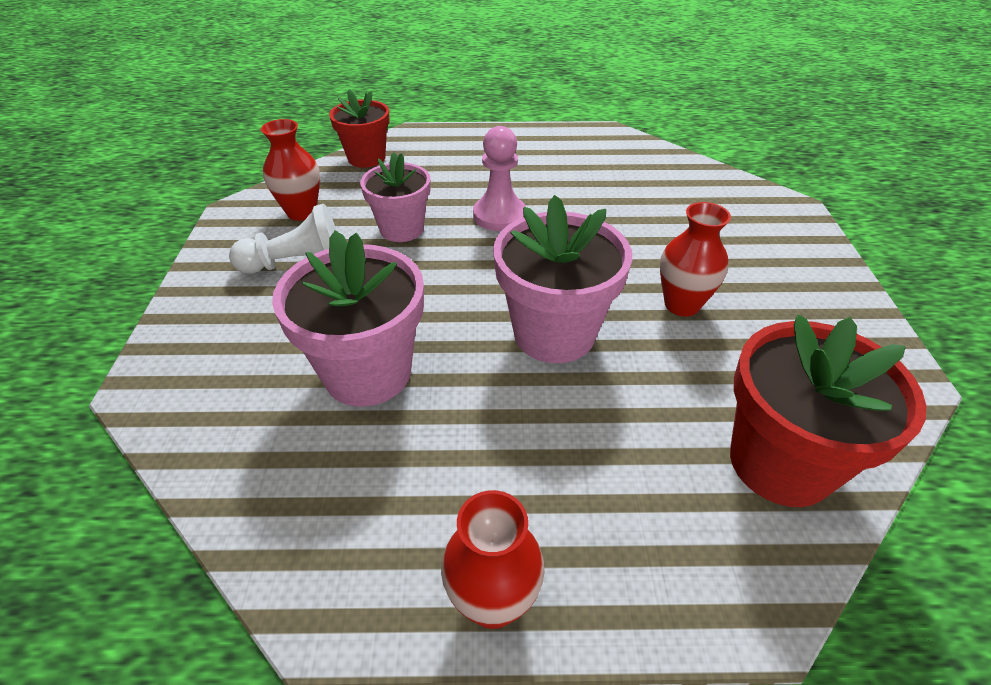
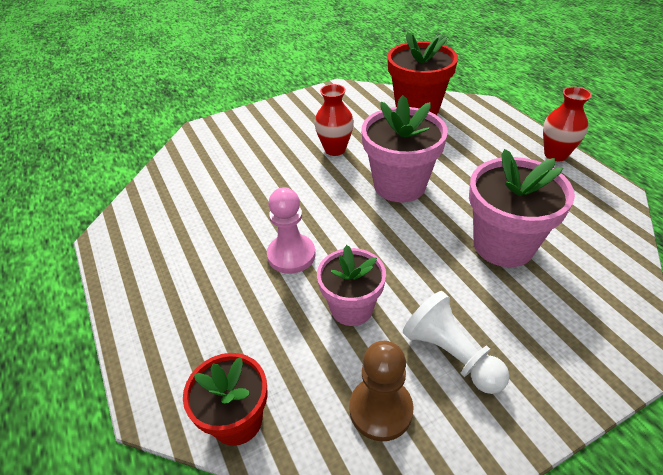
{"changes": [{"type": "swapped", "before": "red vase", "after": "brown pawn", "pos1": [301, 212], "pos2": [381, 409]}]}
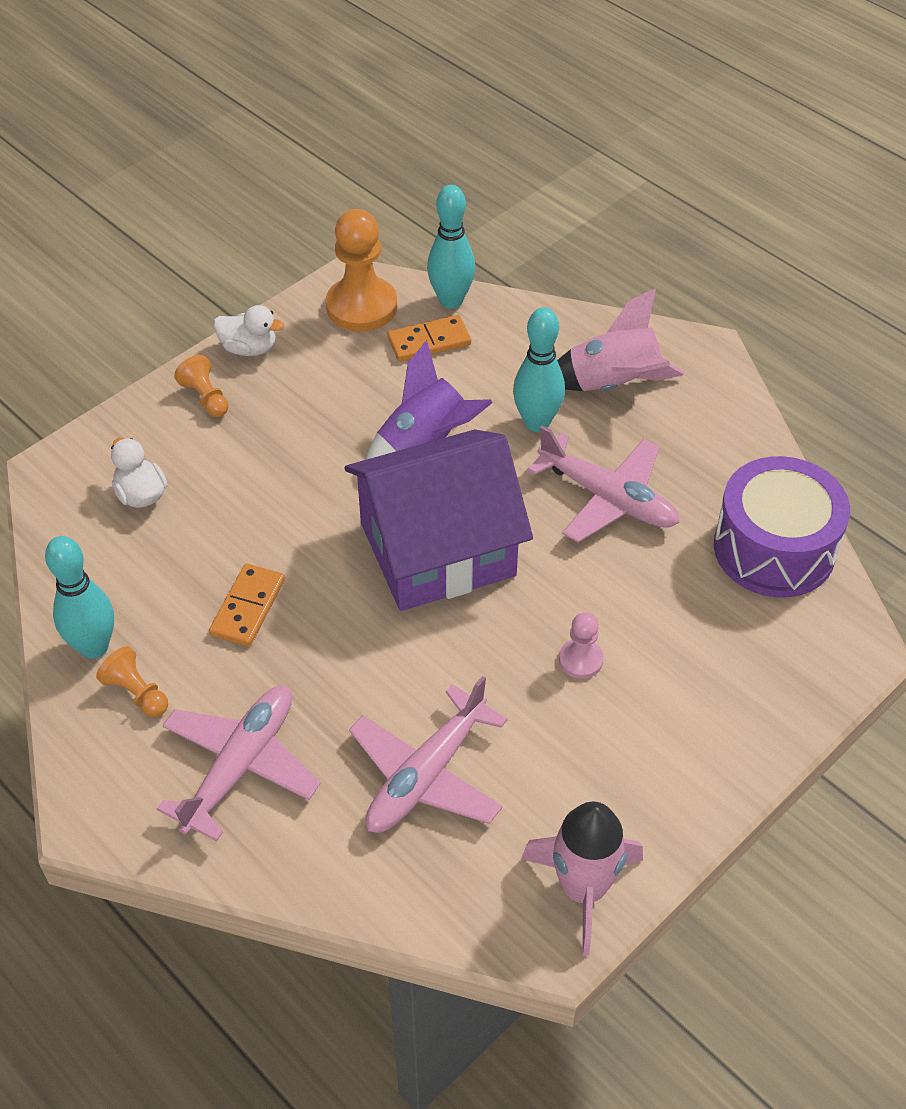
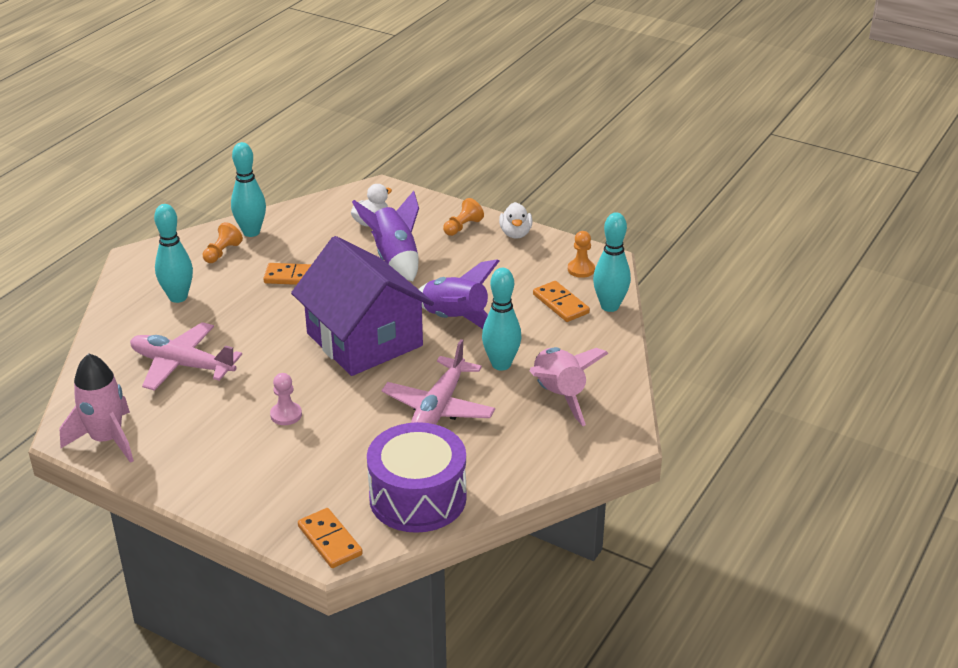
{"changes": [{"type": "new", "after": "orange domino", "pos2": [330, 540]}, {"type": "new", "after": "purple rocket", "pos2": [394, 259]}, {"type": "swapped", "before": "pink plane", "after": "turquoise bowling pin", "pos1": [240, 765], "pos2": [178, 297]}, {"type": "scaled", "before": "orange pawn", "pos1": [361, 307], "pos2": [581, 269], "scale": 0.51}]}
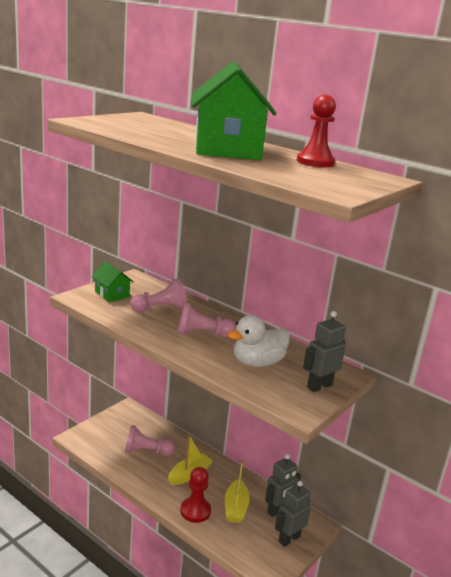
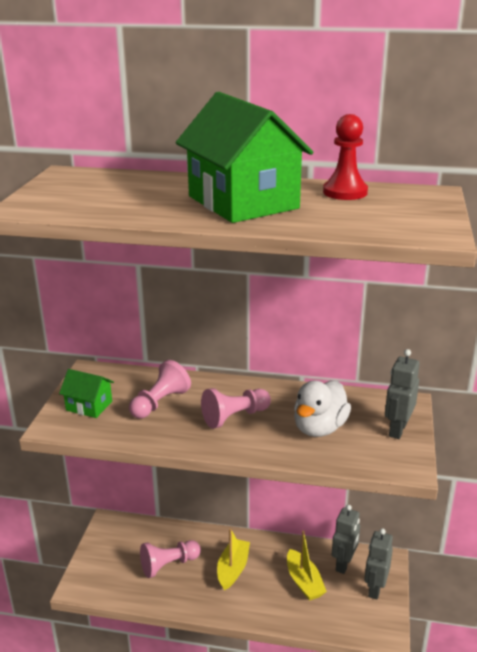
{"changes": [{"type": "gone", "before": "red pawn", "pos1": [195, 511]}]}
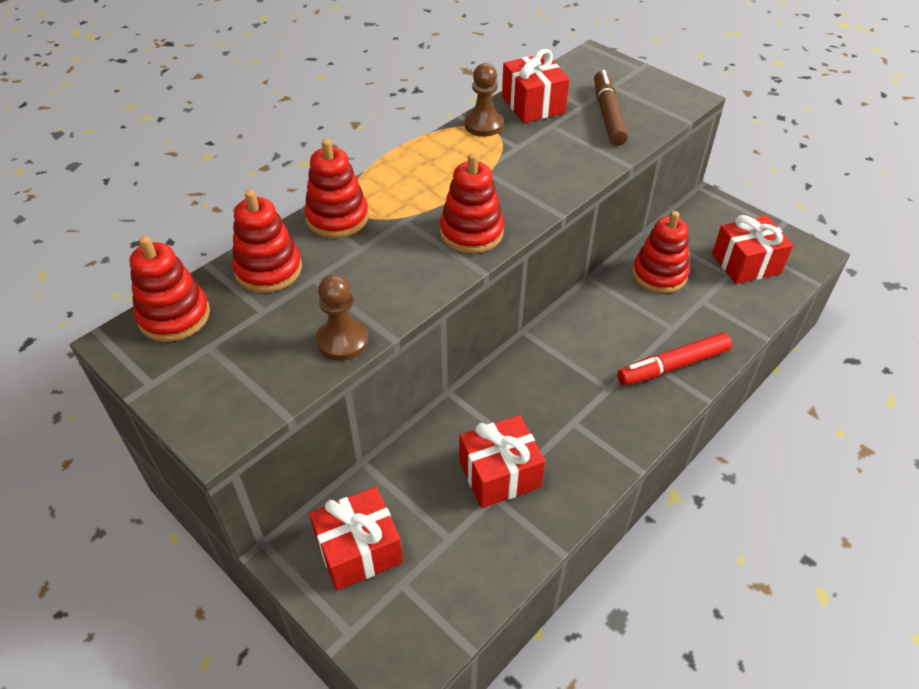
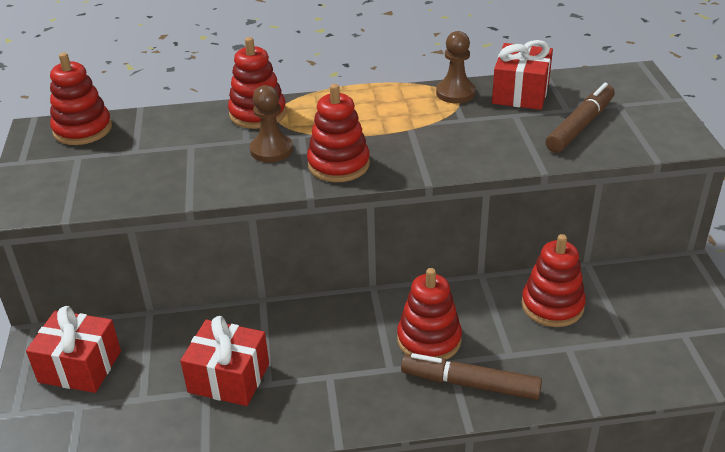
{"changes": [{"type": "gone", "before": "red gift", "pos1": [746, 263]}, {"type": "shifted", "before": "red stacking toy", "pos1": [268, 269], "pos2": [429, 340]}, {"type": "shifted", "before": "brown pawn", "pos1": [342, 341], "pos2": [271, 150]}, {"type": "repainted", "before": "red marker", "after": "brown marker", "pos1": [673, 366], "pos2": [470, 384]}]}
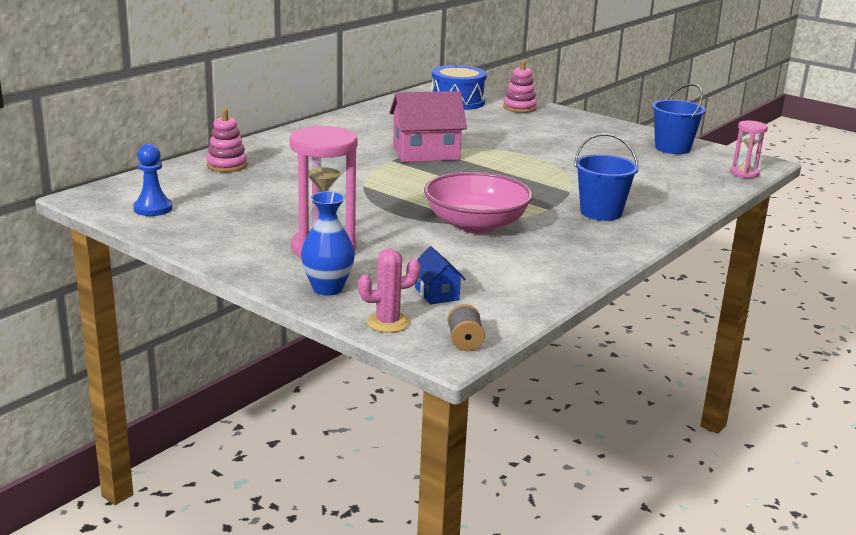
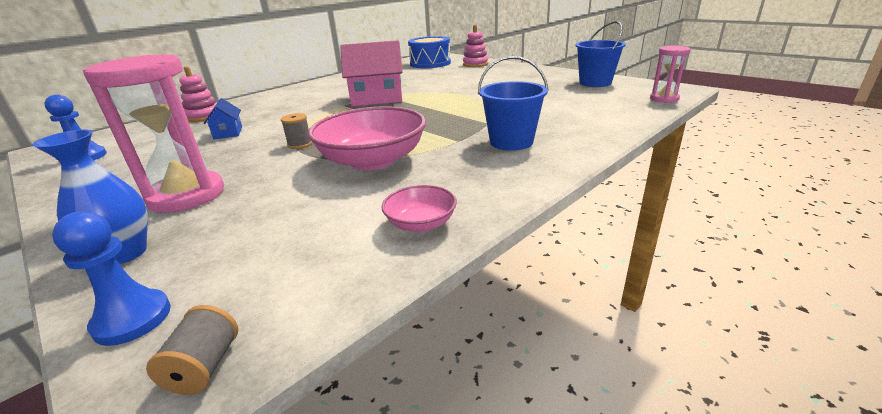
{"changes": [{"type": "new", "after": "grey spool", "pos2": [300, 144]}, {"type": "new", "after": "pink bowl", "pos2": [421, 224]}, {"type": "shifted", "before": "blue house", "pos1": [437, 294], "pos2": [228, 133]}, {"type": "swapped", "before": "pink cactus", "after": "blue pawn", "pos1": [388, 322], "pos2": [132, 319]}]}
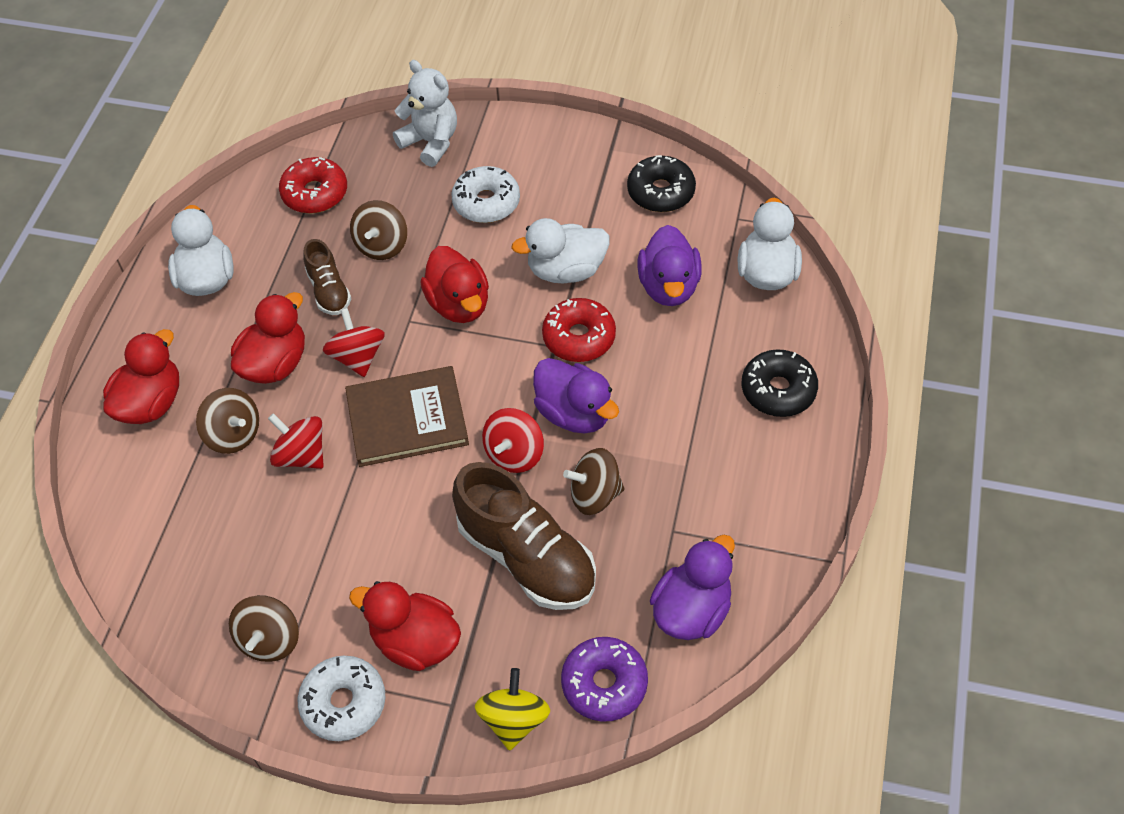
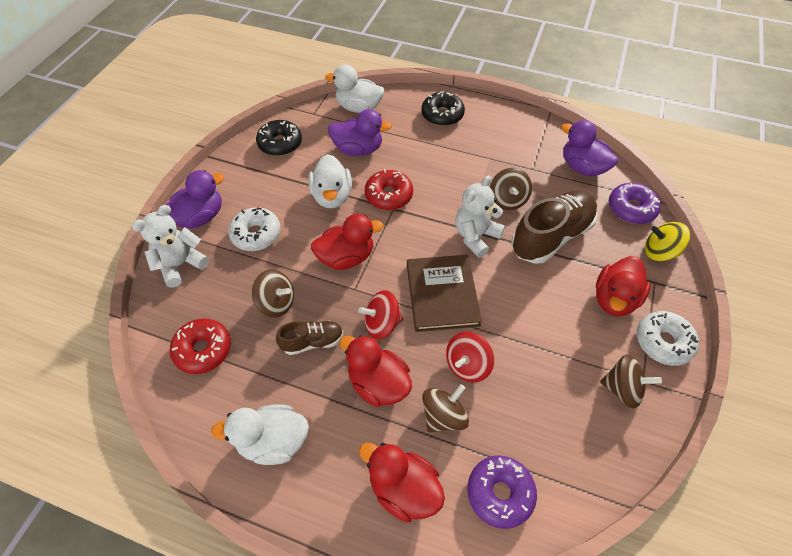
{"changes": [{"type": "new", "after": "purple donut", "pos2": [500, 493]}, {"type": "shifted", "before": "purple duck", "pos1": [574, 413], "pos2": [200, 217]}, {"type": "swapped", "before": "red spinning top", "after": "white teddy bear", "pos1": [514, 454], "pos2": [475, 236]}]}
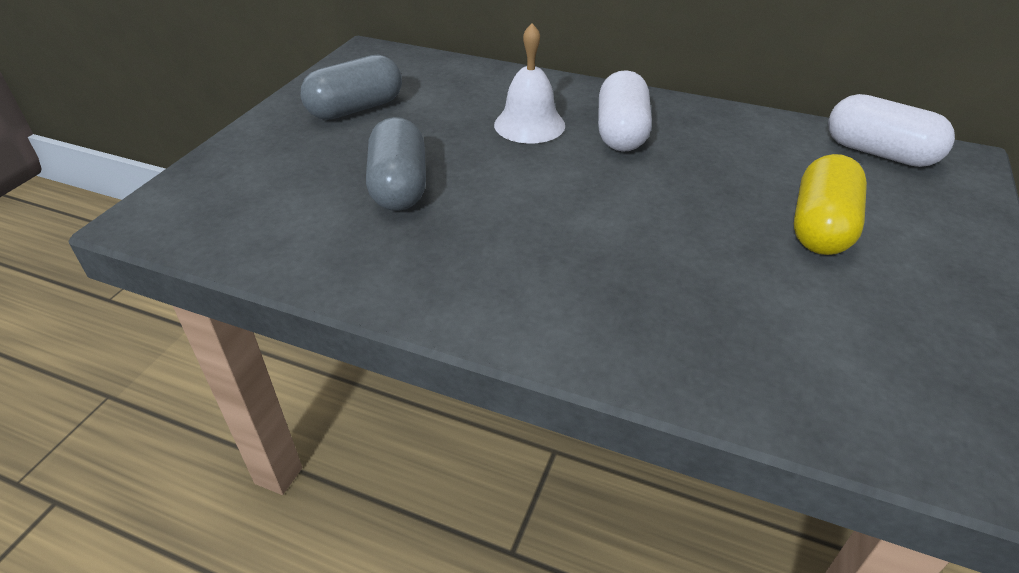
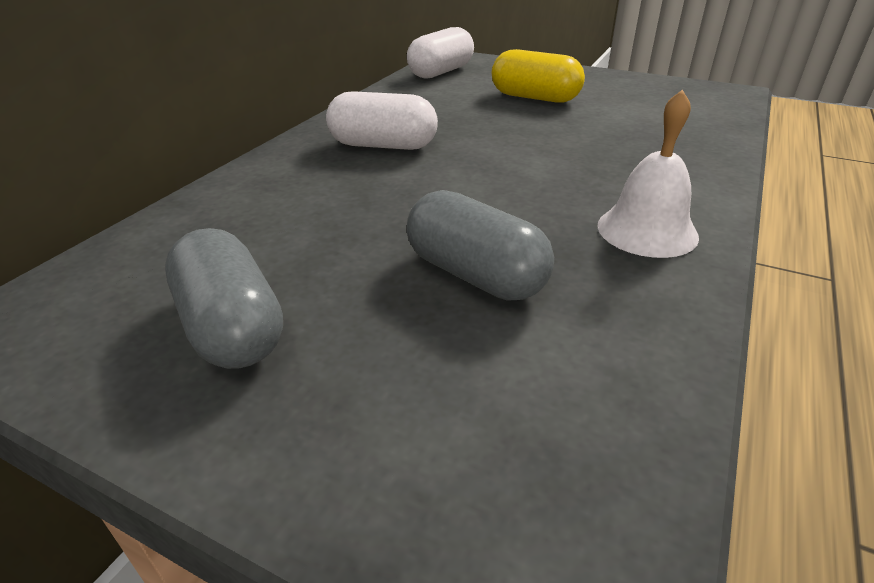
{"changes": [{"type": "shifted", "before": "white bell", "pos1": [529, 125], "pos2": [647, 230]}, {"type": "rotated", "before": "grey capsule", "pos1": [399, 186], "pos2": [475, 275], "turn": 45}]}
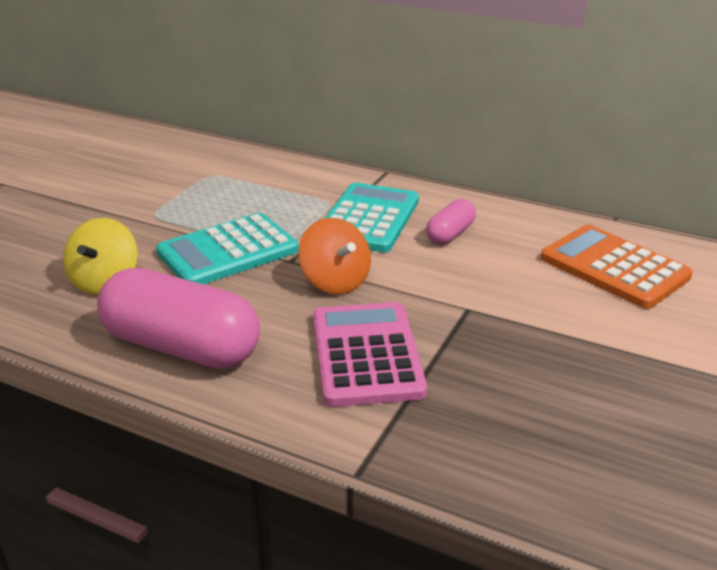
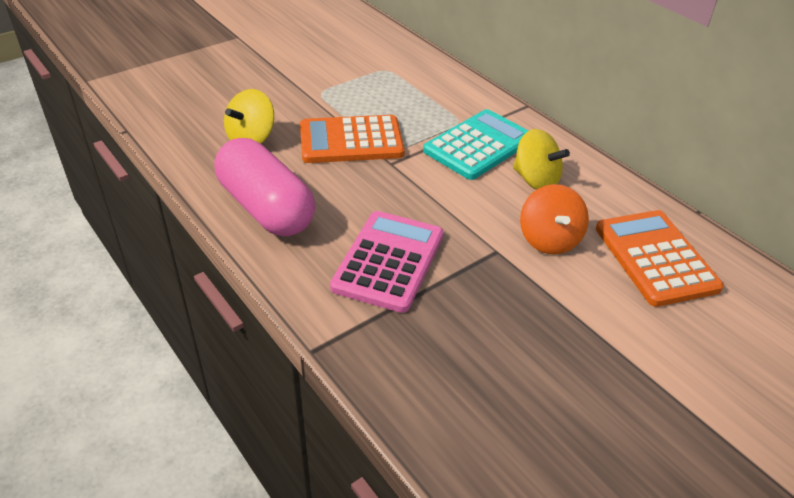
{"changes": [{"type": "shifted", "before": "orange spinning top", "pos1": [335, 281], "pos2": [549, 239]}, {"type": "swapped", "before": "pink capsule", "after": "yellow spinning top", "pos1": [450, 234], "pos2": [535, 180]}, {"type": "repainted", "before": "turquoise calculator", "after": "orange calculator", "pos1": [228, 251], "pos2": [351, 141]}]}
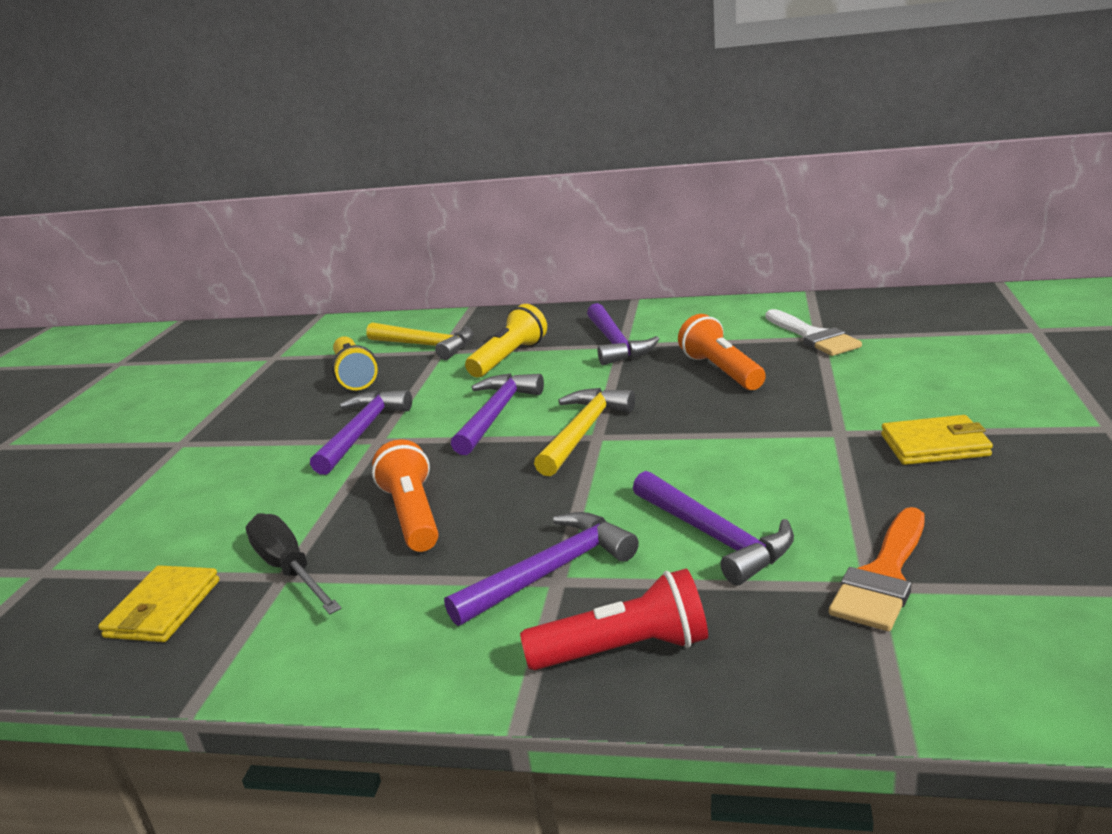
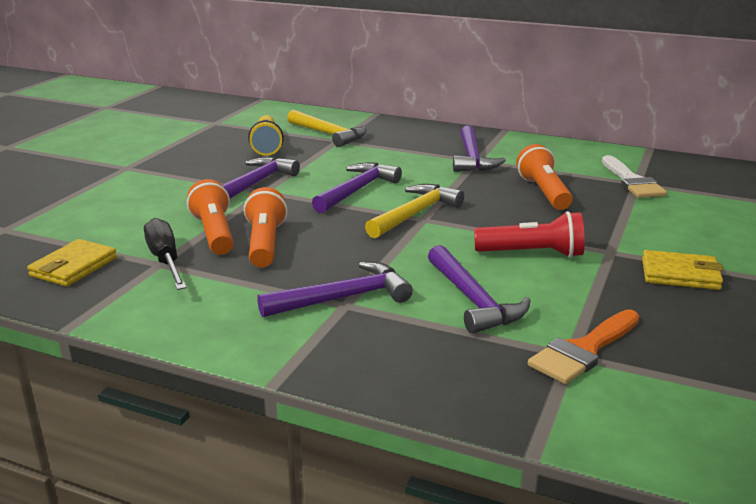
{"changes": [{"type": "gone", "before": "yellow flashlight", "pos1": [509, 358]}, {"type": "new", "after": "orange flashlight", "pos2": [214, 233]}, {"type": "shifted", "before": "red flashlight", "pos1": [624, 649], "pos2": [532, 253]}]}
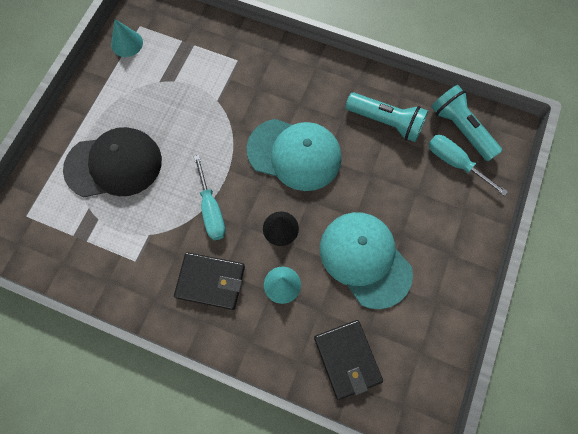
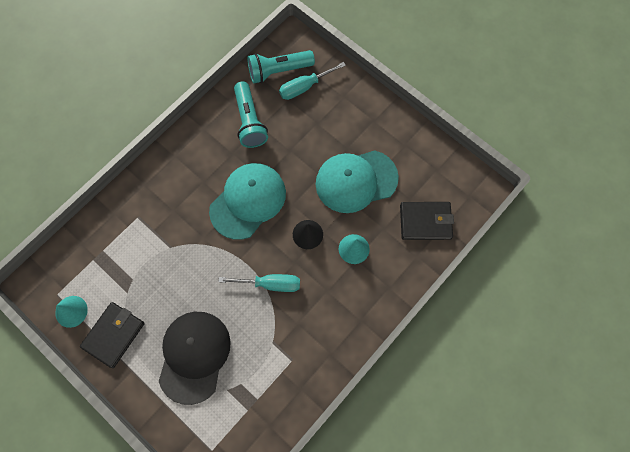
{"changes": [{"type": "shifted", "before": "black wallet", "pos1": [210, 281], "pos2": [114, 335]}, {"type": "rotated", "before": "turquoise flashlight", "pos1": [386, 122], "pos2": [249, 121], "turn": 120}]}
